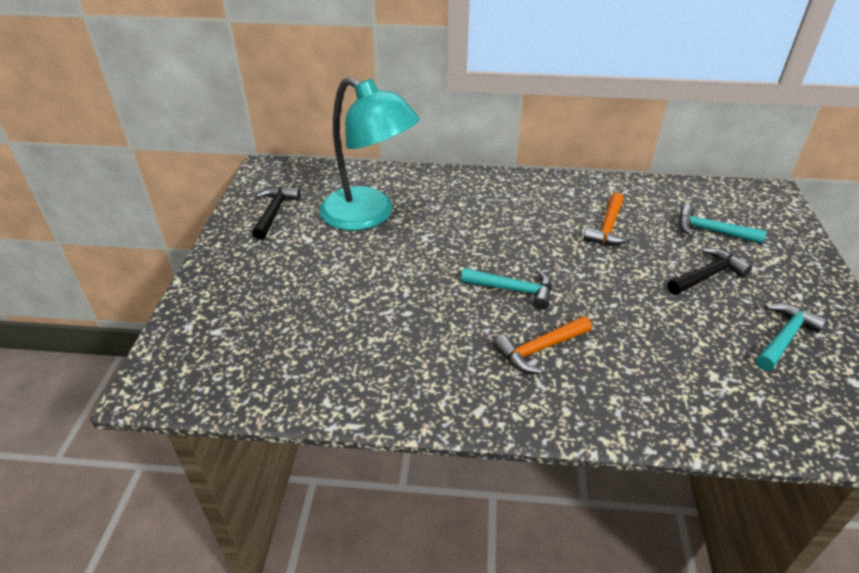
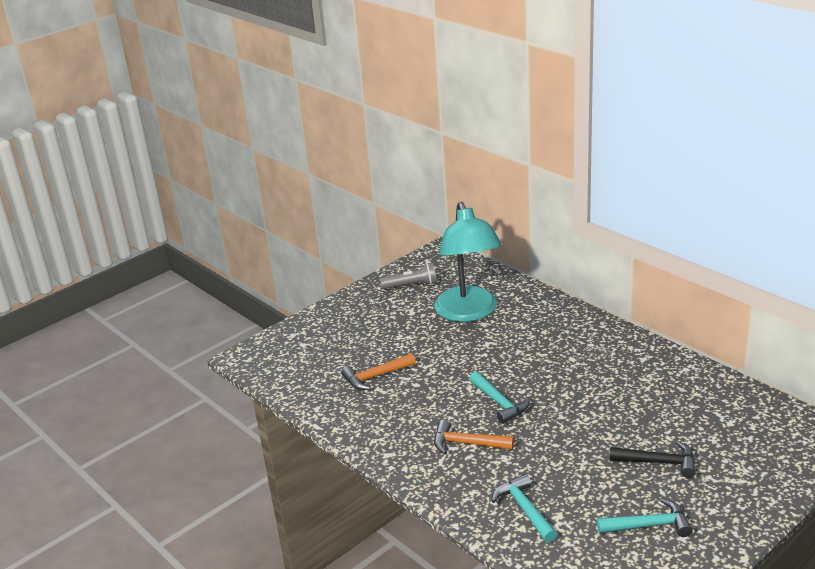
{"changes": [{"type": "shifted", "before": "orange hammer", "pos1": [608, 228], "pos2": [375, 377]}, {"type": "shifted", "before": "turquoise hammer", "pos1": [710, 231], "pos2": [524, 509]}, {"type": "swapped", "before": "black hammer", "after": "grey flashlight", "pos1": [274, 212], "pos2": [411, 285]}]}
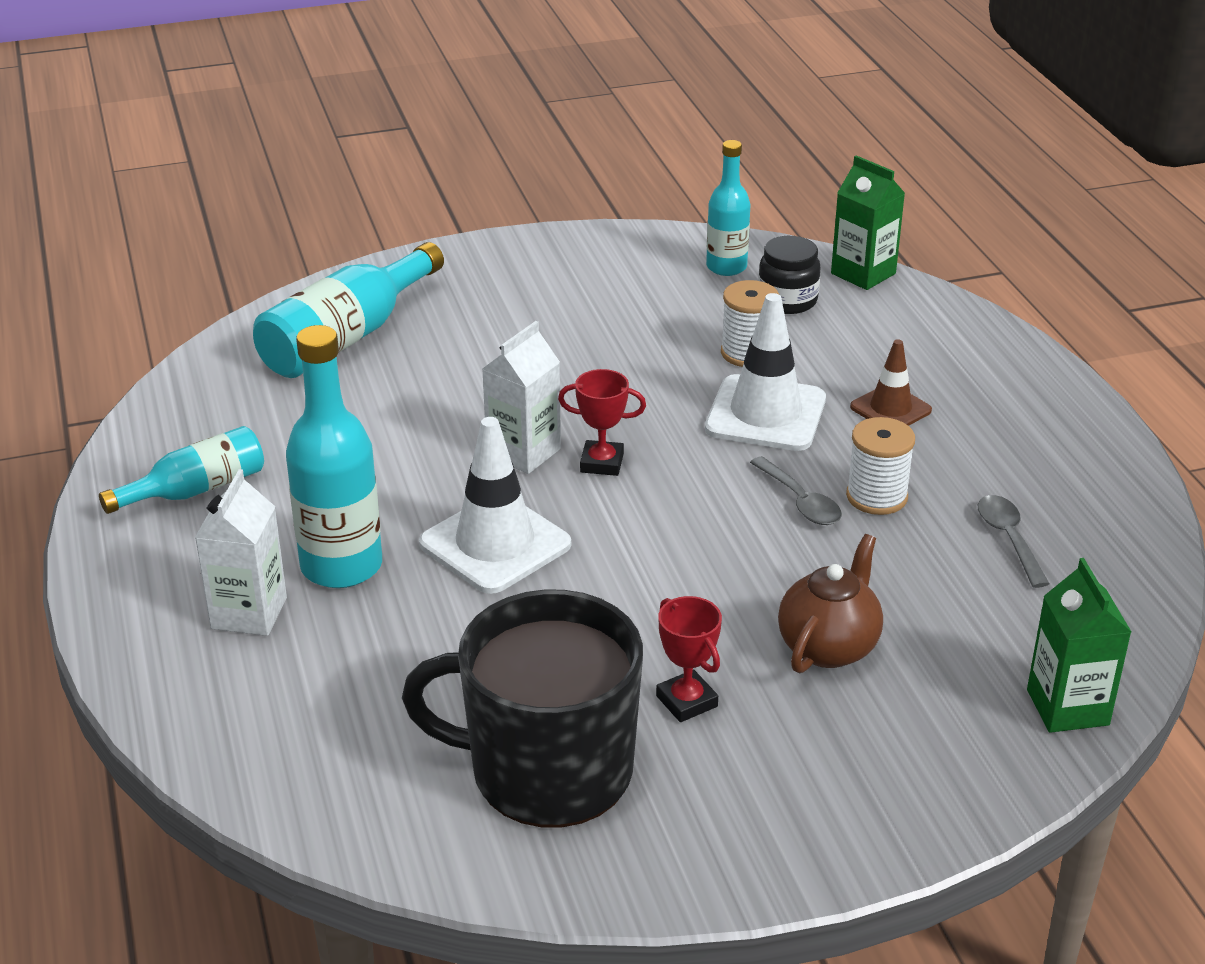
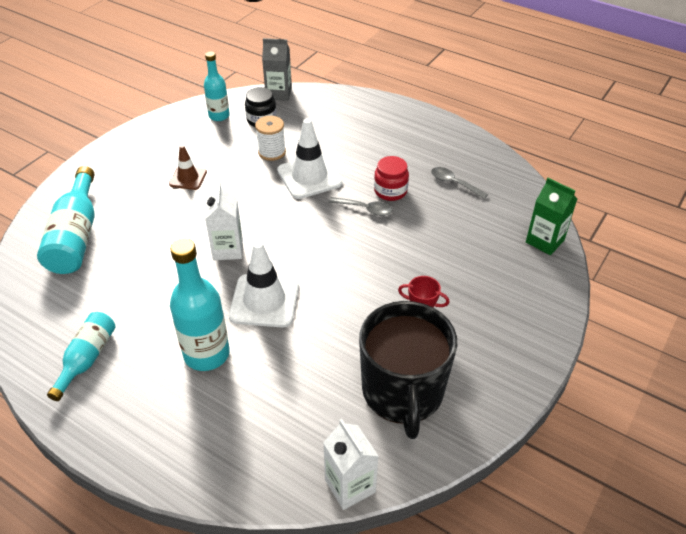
{"changes": [{"type": "gone", "before": "red trophy", "pos1": [602, 463]}, {"type": "gone", "before": "brown teapot", "pos1": [828, 647]}, {"type": "shifted", "before": "white carton", "pos1": [249, 613], "pos2": [350, 486]}, {"type": "shifted", "before": "brown traffic cone", "pos1": [890, 409], "pos2": [188, 178]}, {"type": "swapped", "before": "white spool", "after": "red jar", "pos1": [876, 497], "pos2": [390, 191]}, {"type": "repainted", "before": "green carton", "after": "grey carton", "pos1": [863, 273], "pos2": [279, 93]}, {"type": "rotated", "before": "black mug", "pos1": [547, 771], "pos2": [403, 392], "turn": -60}]}
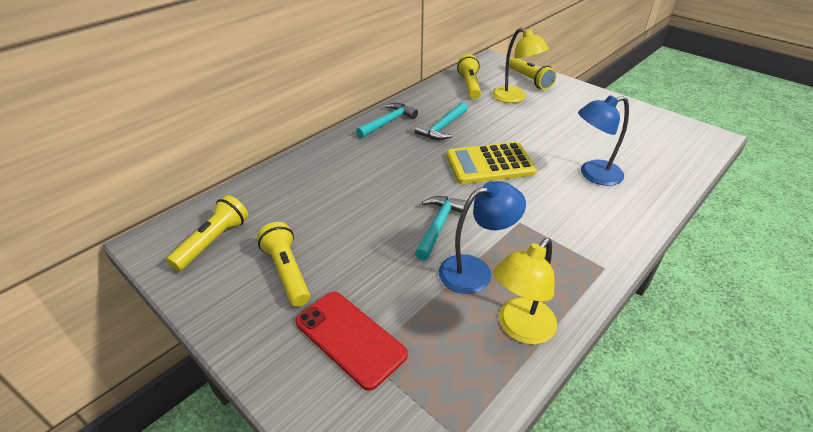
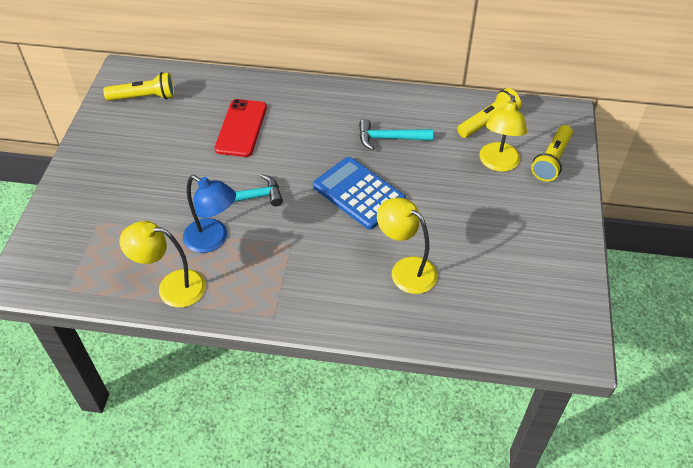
{"changes": [{"type": "gone", "before": "yellow flashlight", "pos1": [287, 272]}, {"type": "gone", "before": "turquoise hammer", "pos1": [388, 122]}, {"type": "shifted", "before": "red phone", "pos1": [350, 338], "pos2": [241, 128]}, {"type": "repainted", "before": "yellow calculator", "after": "blue calculator", "pos1": [490, 164], "pos2": [359, 193]}, {"type": "repainted", "before": "blue lamp", "after": "yellow lamp", "pos1": [593, 174], "pos2": [406, 269]}]}
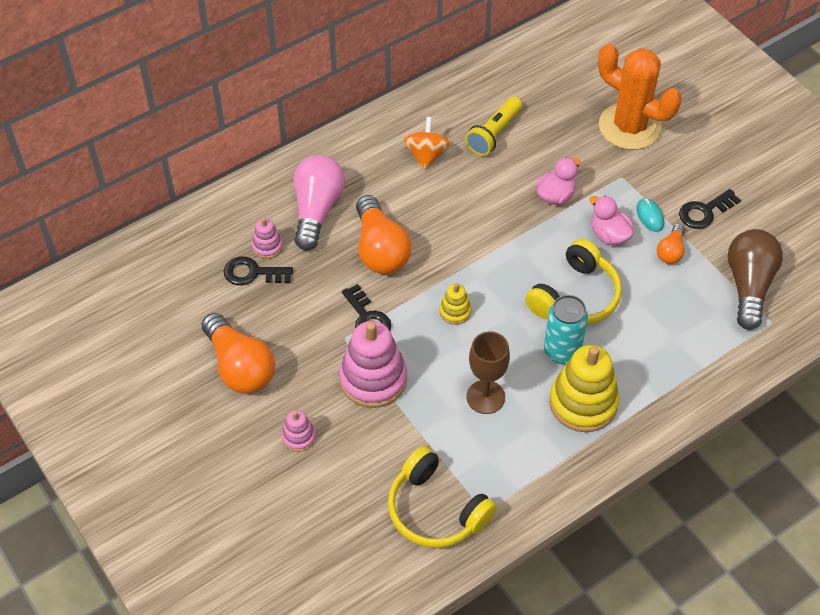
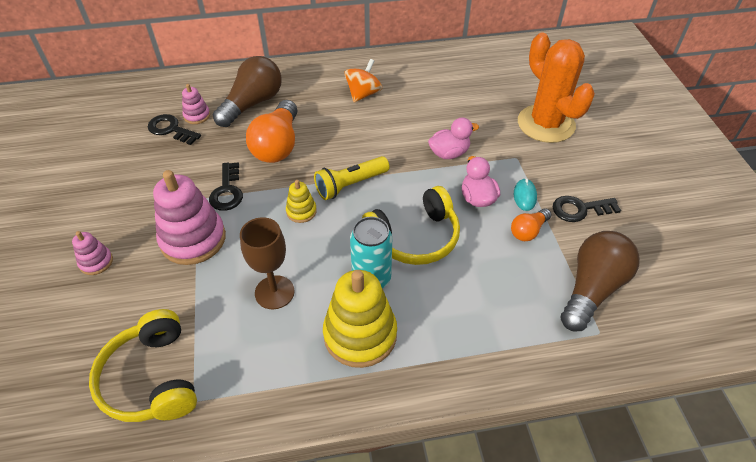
{"changes": [{"type": "gone", "before": "orange light bulb", "pos1": [240, 366]}, {"type": "shifted", "before": "yellow flashlight", "pos1": [494, 134], "pos2": [350, 185]}, {"type": "repainted", "before": "pink light bulb", "after": "brown light bulb", "pos1": [317, 210], "pos2": [252, 104]}]}
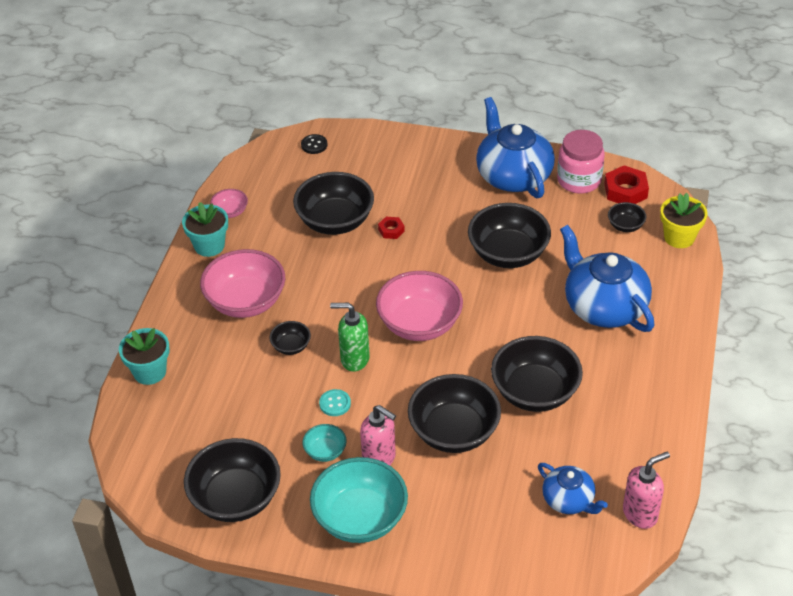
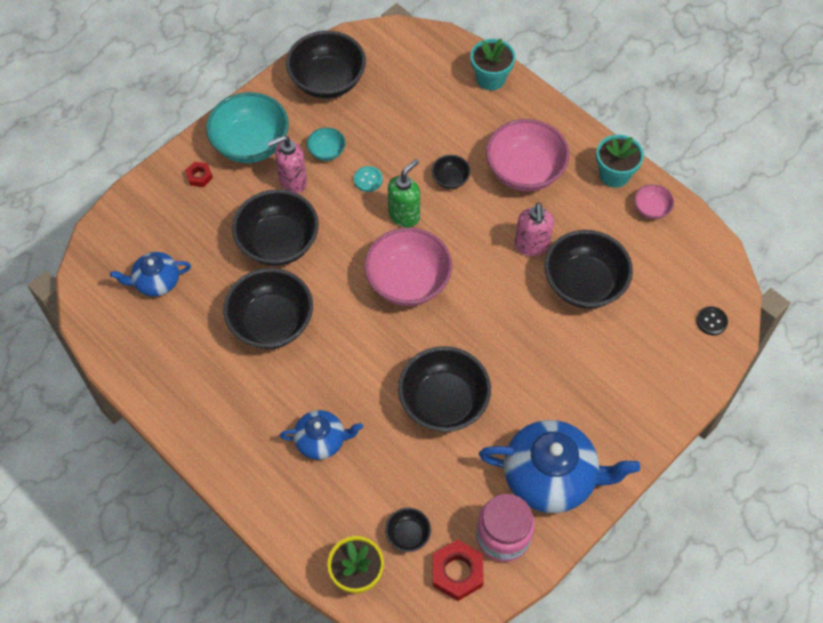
{"changes": [{"type": "shifted", "before": "red nut", "pos1": [391, 230], "pos2": [199, 176]}, {"type": "shifted", "before": "pink soap dispenser", "pos1": [640, 514], "pos2": [531, 246]}, {"type": "scaled", "before": "blue teapot", "pos1": [604, 306], "pos2": [321, 440], "scale": 0.55}]}
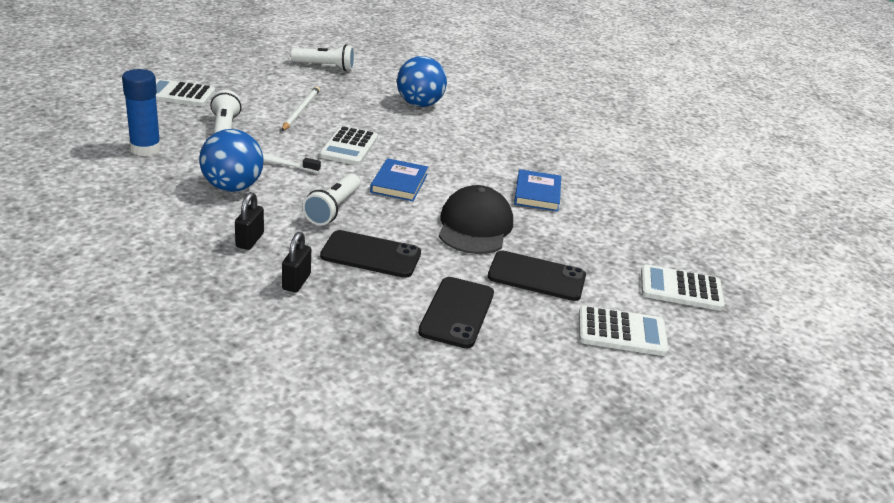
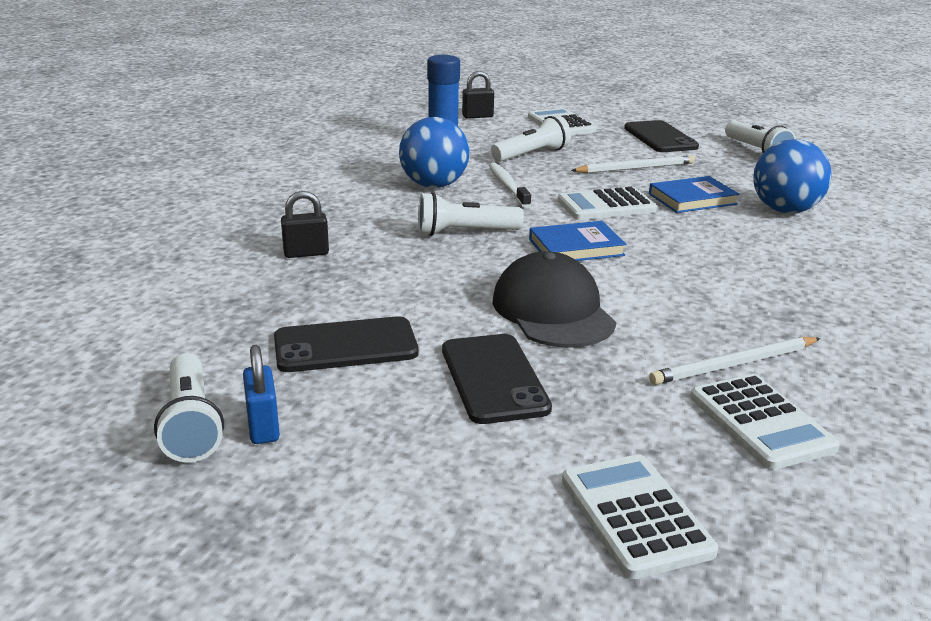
{"changes": [{"type": "new", "after": "white flashlight", "pos2": [191, 424]}, {"type": "new", "after": "blue padlock", "pos2": [263, 427]}, {"type": "new", "after": "white pencil", "pos2": [734, 364]}, {"type": "shifted", "before": "black padlock", "pos1": [250, 240], "pos2": [477, 116]}, {"type": "shifted", "before": "black phone", "pos1": [371, 255], "pos2": [660, 137]}, {"type": "shifted", "before": "blue book", "pos1": [537, 194], "pos2": [692, 199]}, {"type": "shifted", "before": "white calculator", "pos1": [621, 332], "pos2": [761, 422]}, {"type": "rotated", "before": "black cap", "pos1": [475, 226], "pos2": [553, 311], "turn": -90}]}
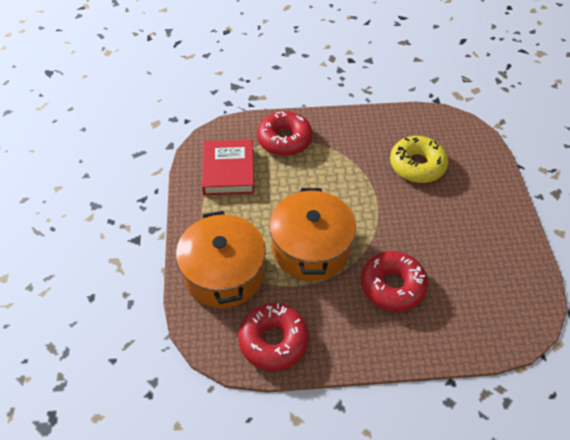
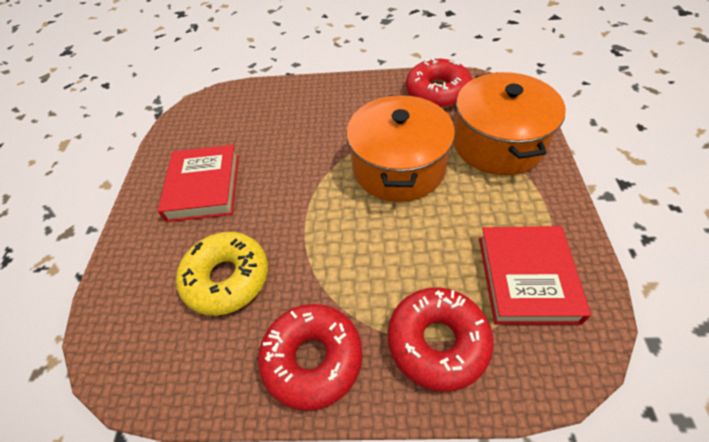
{"changes": [{"type": "new", "after": "red book", "pos2": [204, 187]}, {"type": "shifted", "before": "red donut", "pos1": [392, 286], "pos2": [313, 359]}]}
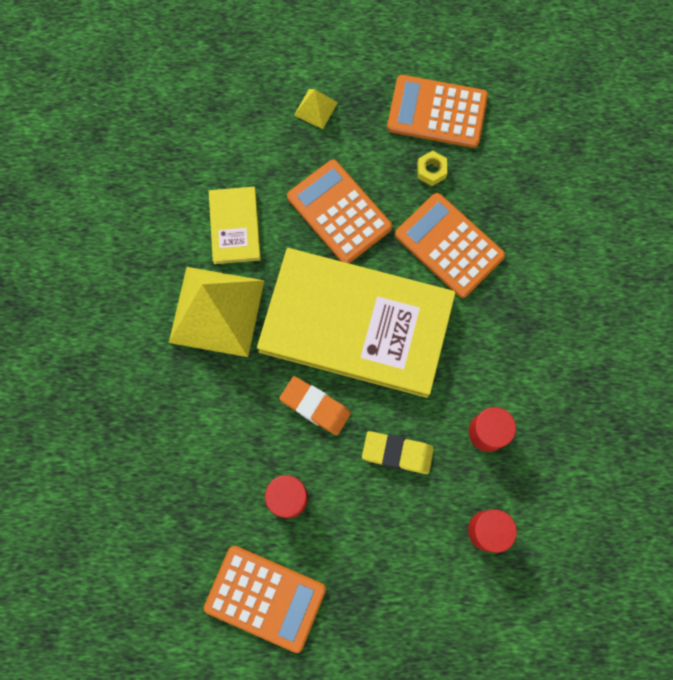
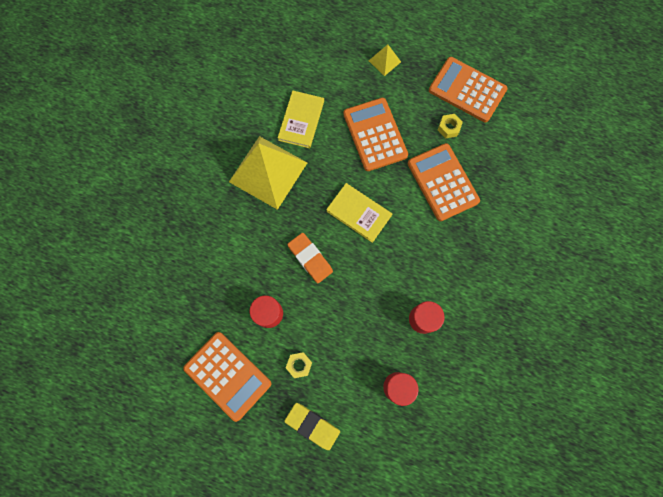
{"changes": [{"type": "new", "after": "yellow nut", "pos2": [299, 365]}, {"type": "shifted", "before": "yellow eraser", "pos1": [397, 453], "pos2": [312, 425]}, {"type": "scaled", "before": "yellow book", "pos1": [356, 324], "pos2": [359, 213], "scale": 0.45}]}
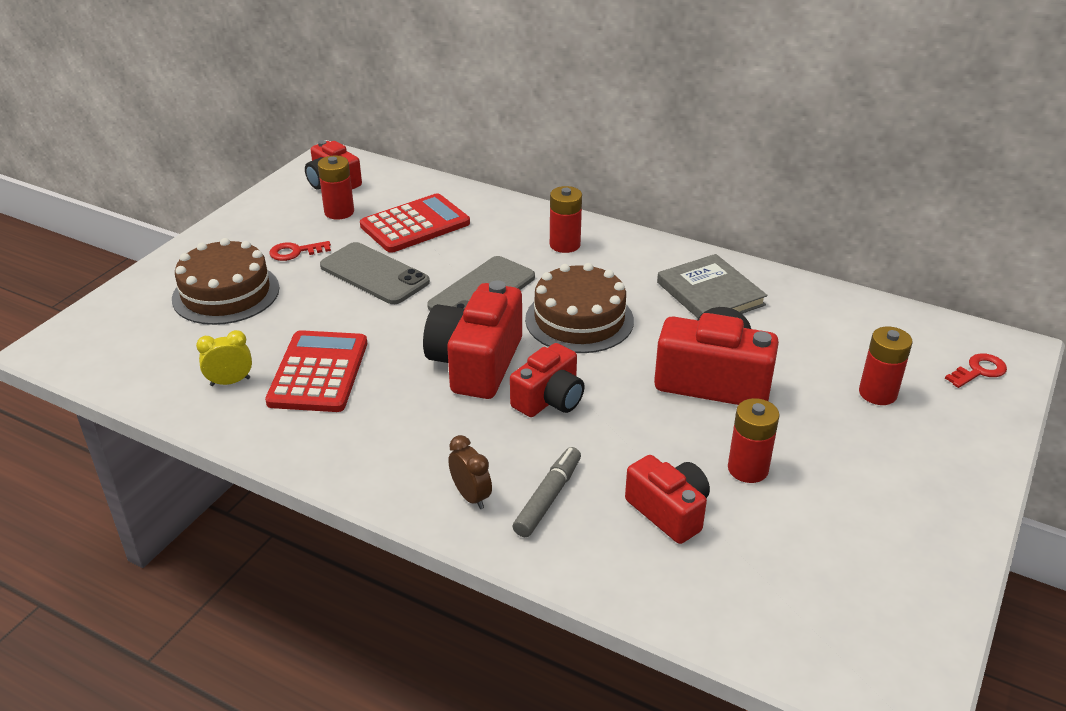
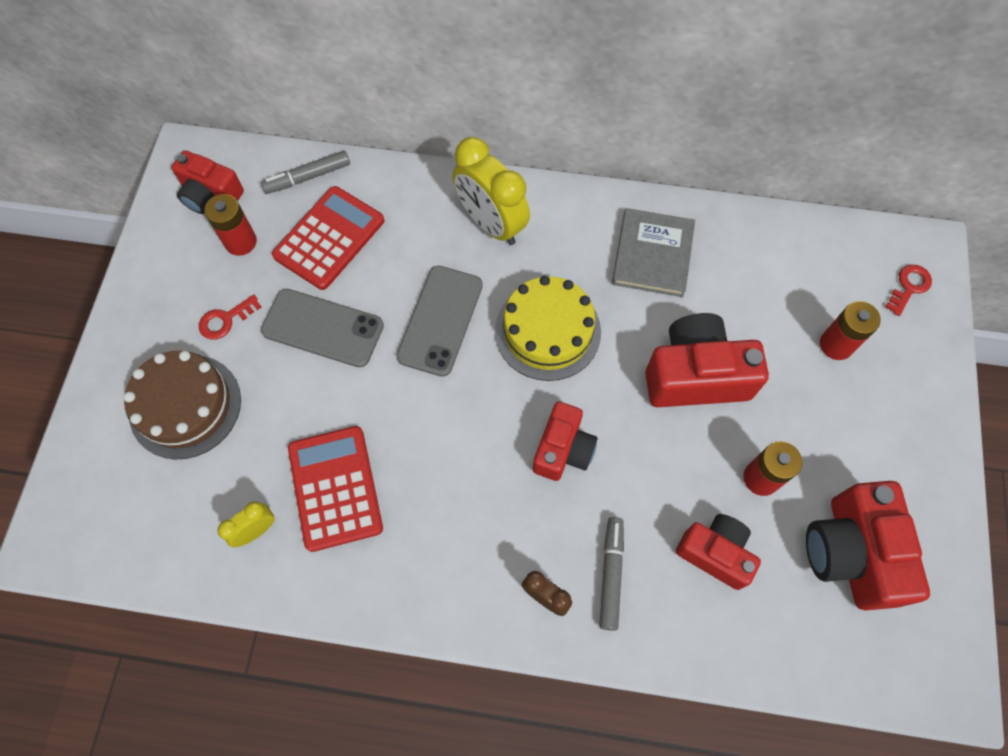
{"changes": [{"type": "new", "after": "grey marker", "pos2": [308, 177]}, {"type": "shifted", "before": "red camera", "pos1": [476, 363], "pos2": [851, 552]}, {"type": "swapped", "before": "red battery", "after": "yellow clock", "pos1": [565, 244], "pos2": [491, 224]}, {"type": "repainted", "before": "brown cake", "after": "yellow cake", "pos1": [579, 320], "pos2": [547, 331]}, {"type": "rotated", "before": "grey book", "pos1": [710, 294], "pos2": [652, 255], "turn": 60}]}
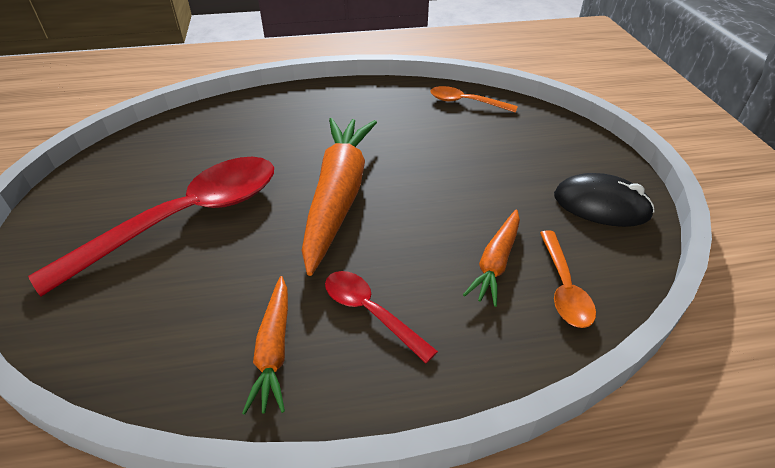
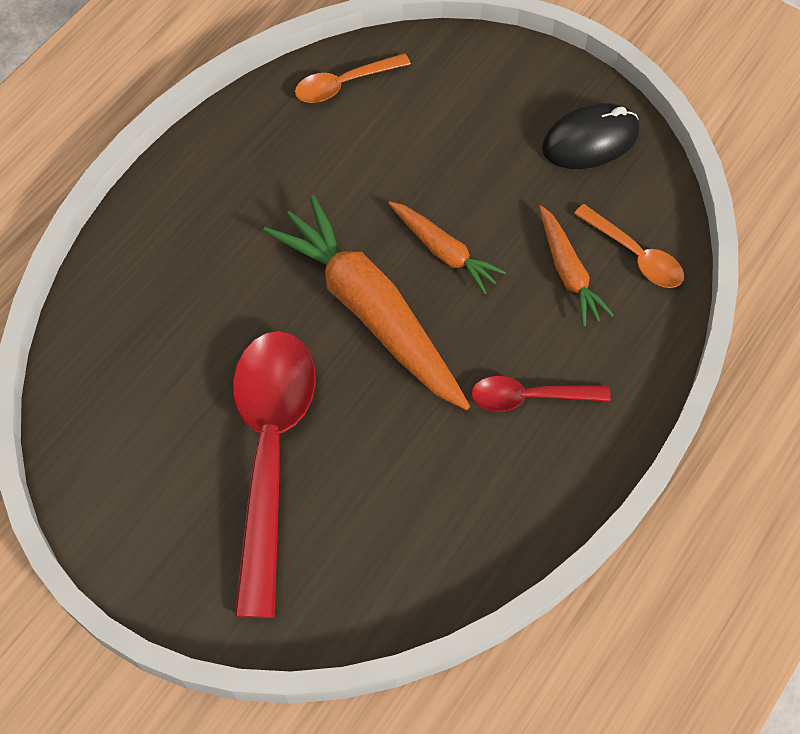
{"changes": [{"type": "shifted", "before": "orange carrot", "pos1": [274, 349], "pos2": [443, 251]}]}
